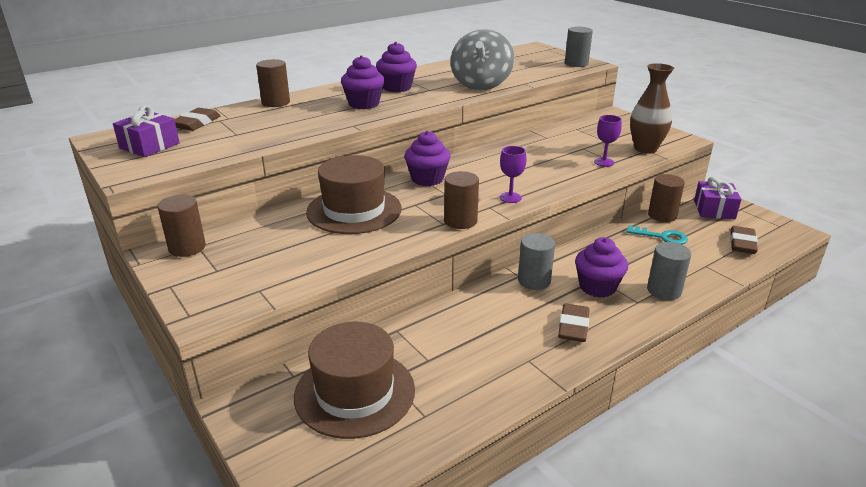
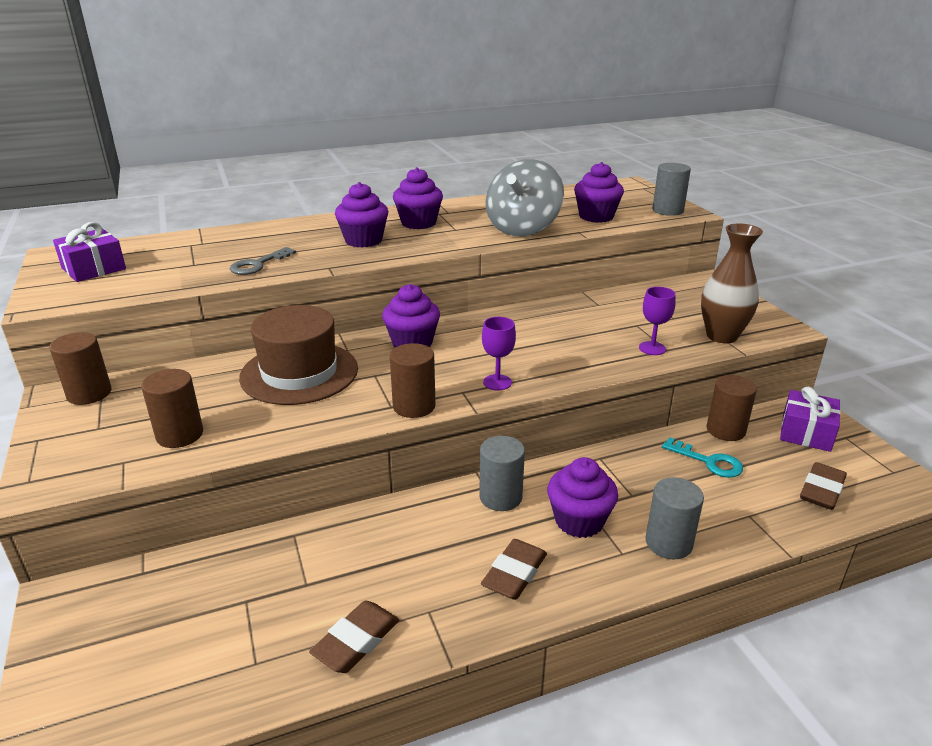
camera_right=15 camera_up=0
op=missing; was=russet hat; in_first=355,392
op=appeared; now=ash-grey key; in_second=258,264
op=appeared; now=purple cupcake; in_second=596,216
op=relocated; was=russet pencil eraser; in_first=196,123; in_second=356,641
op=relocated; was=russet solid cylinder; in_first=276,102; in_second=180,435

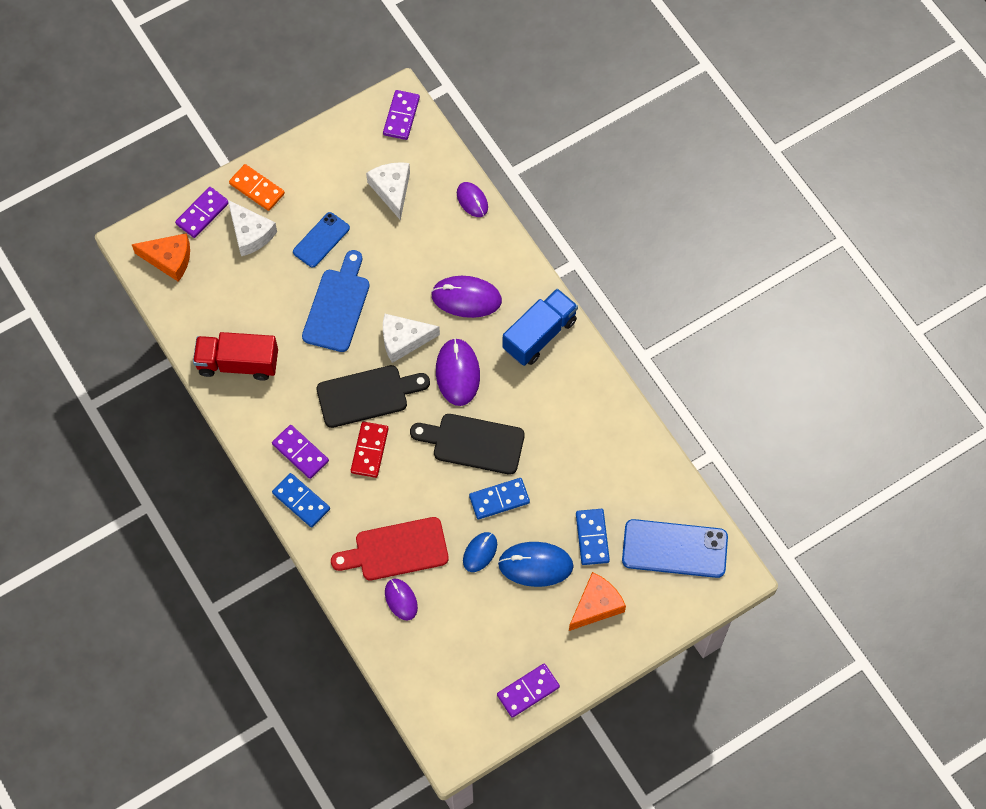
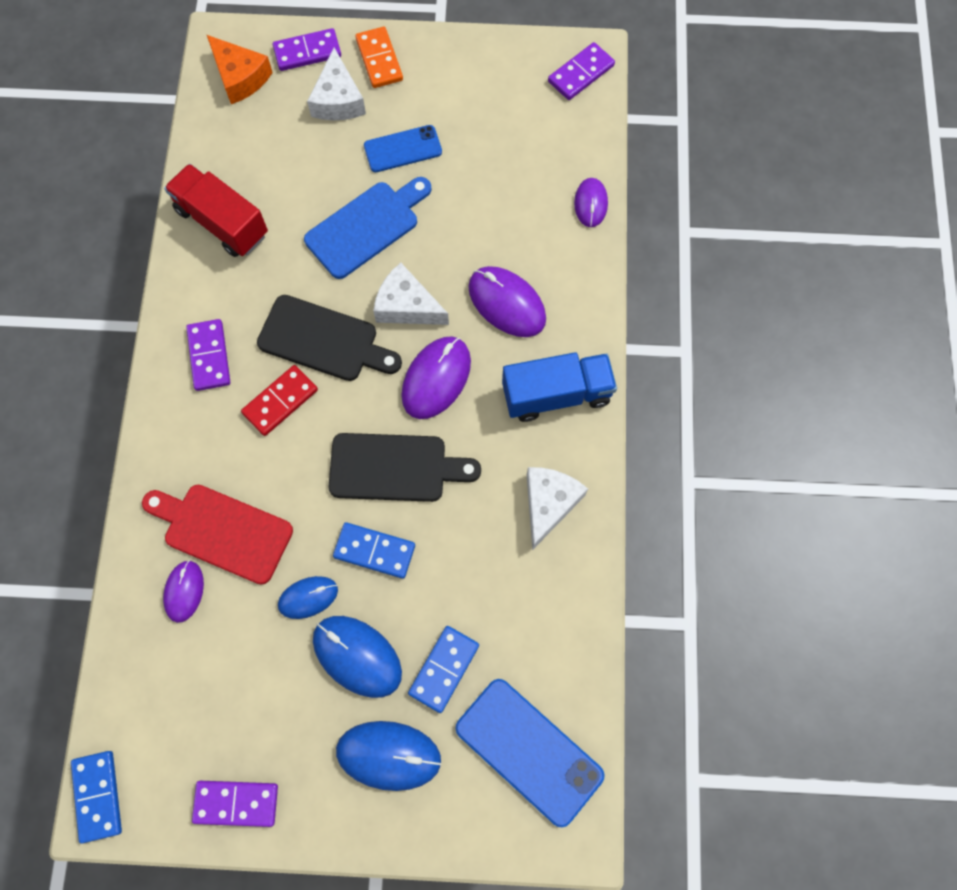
camera_right=35 camera_up=5
op=relocated; was=blue domino tile; in_first=301,501; in_second=97,796
op=relocated; was=pure white cheese; in_first=392,190; in_second=549,504
op=exchanged; was=orange cheese; now=blue computer mouse; in_first=596,605; in_second=388,755
op=spun; was=ebony cutting board; in_first=473,443; in_second=395,468; clockwise=135

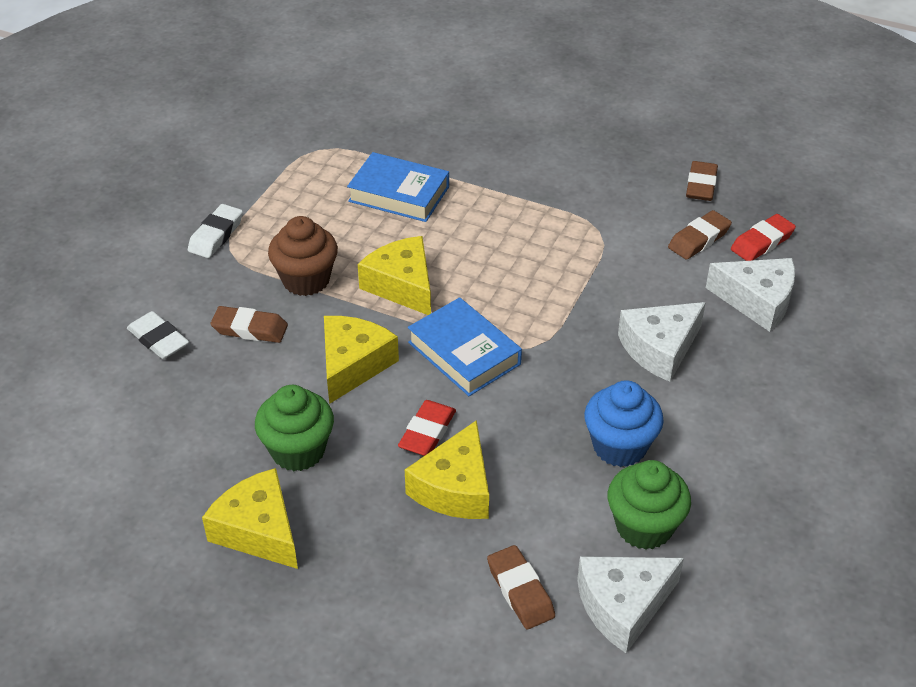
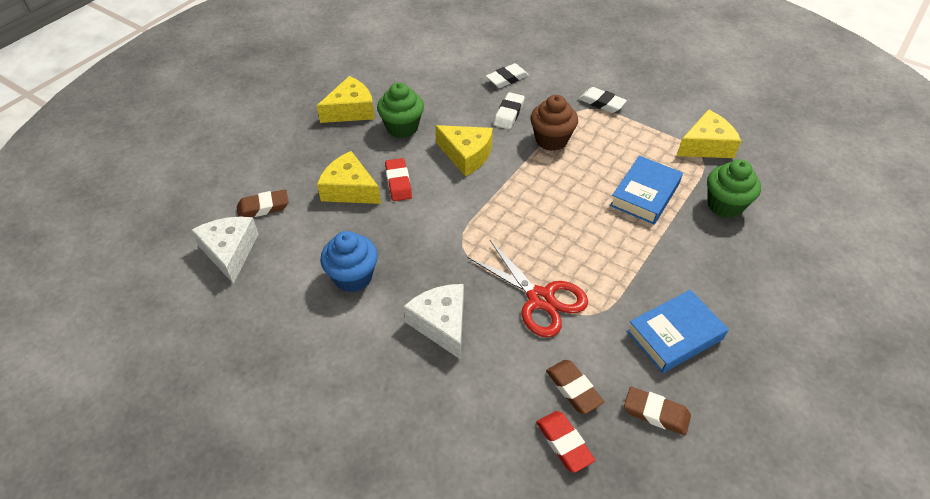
camera_right=100 camera_up=5
op=missing; was=pure white cheese; in_first=757,301
op=appeared; now=crimson pair of scissors; in_second=540,299
op=relocated; was=bright yellow cheese; in_first=402,285; in_second=706,145
op=relocated; was=blue hardback; in_first=464,353; in_second=674,335
op=relocated; was=green cupcake; in_first=644,527; in_second=724,205
op=colour; was=russet pencil eraser; now=pure white pencil eraser; in_first=250,329; in_second=509,114
op=spun; was=crimson pencil eraser; in_first=427,432; in_second=398,182; clockwise=45

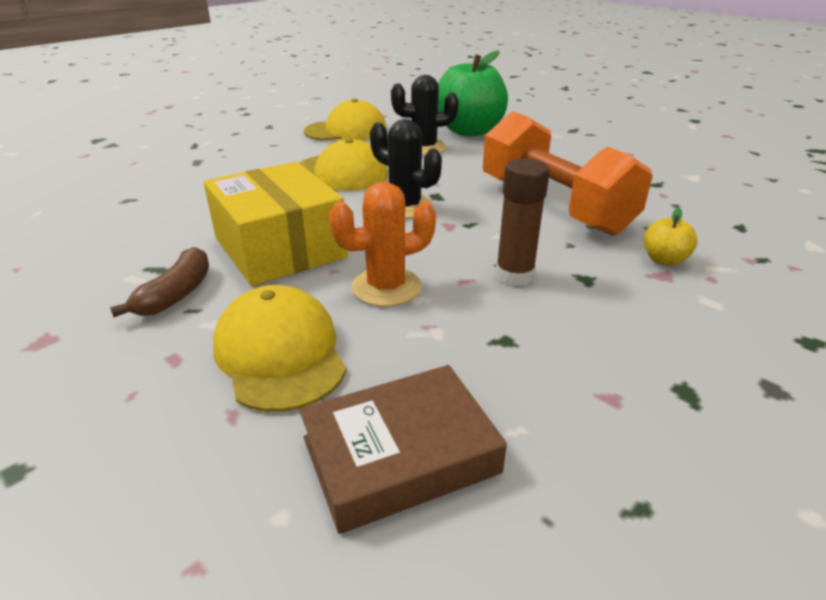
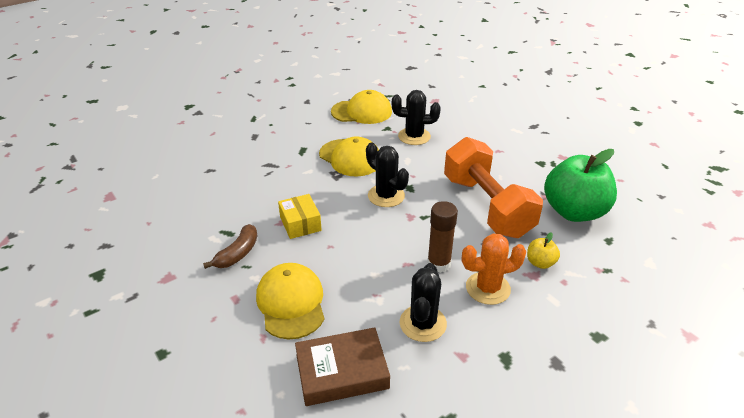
camera_right=10 camera_up=5
op=appeared; now=ebony saguaro cactus; in_second=423,323
op=relocated; was=orange saguaro cactus; in_first=386,287; in_second=488,288
op=relocated; was=green apple fruit; in_first=469,131; in_second=574,212
op=size; was=bright yellow package; in_first=280,248; in_second=300,224; ratio=0.53

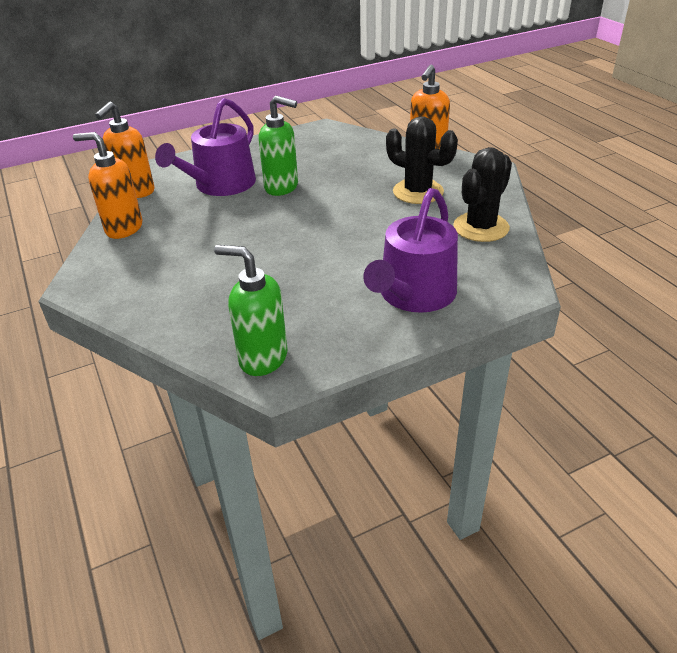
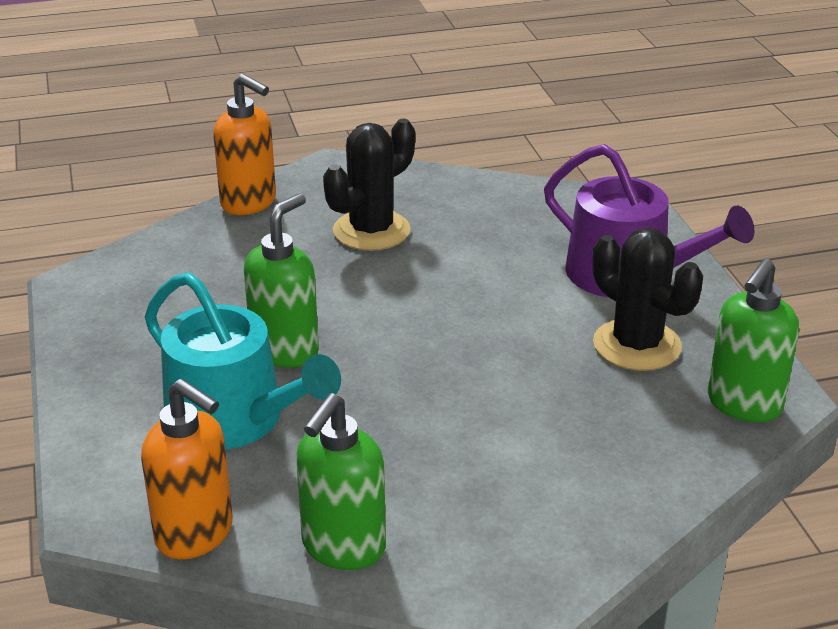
camera_right=-80 camera_up=-5
op=relocated; was=ebony saguaro cactus; in_first=481,227; in_second=637,345
op=colour; was=orange soap dispenser; now=green soap dispenser; in_first=123,228; in_second=342,548
op=colour; was=purple watering can; now=aqua watering can; in_first=220,185; in_second=235,419

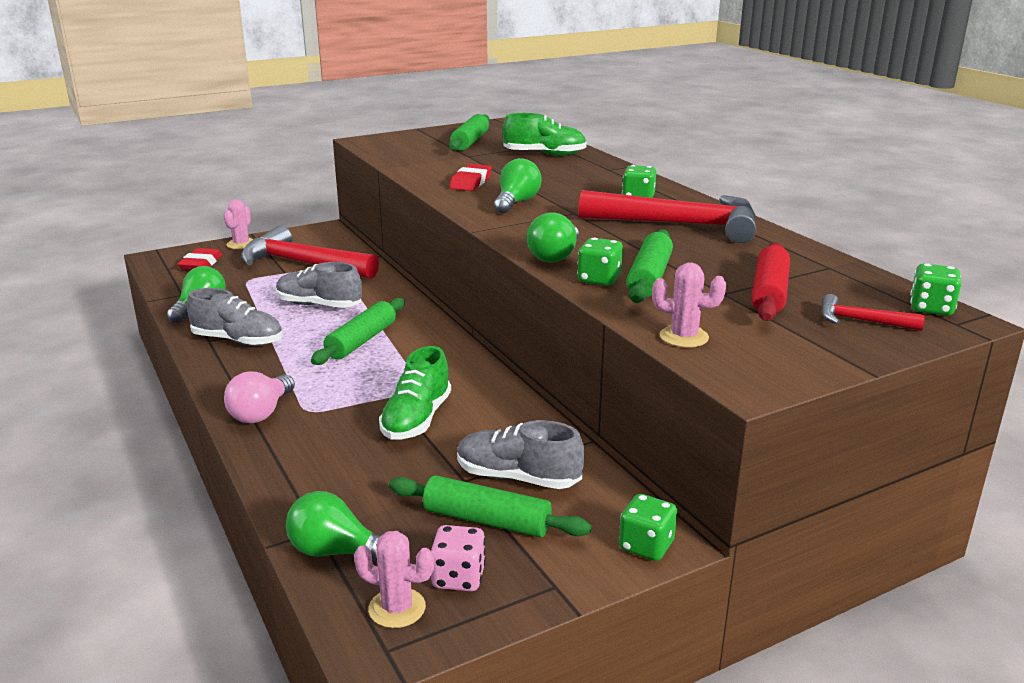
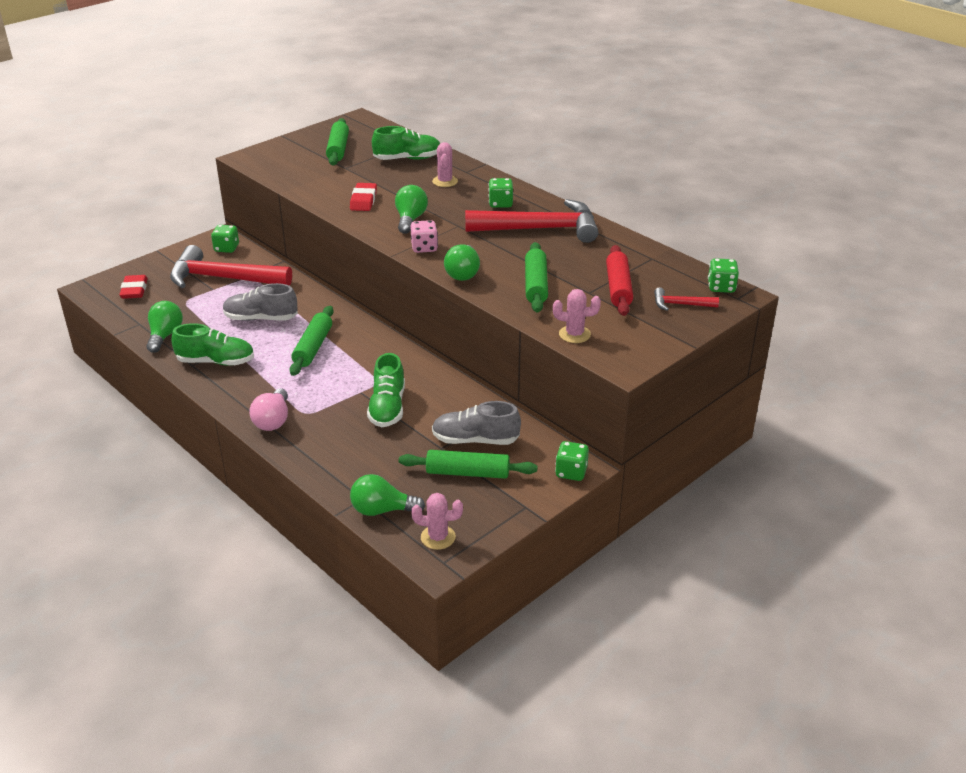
camera_right=-15 camera_up=10
op=relocated; was=pink saguaro cactus; in_first=241,244; in_second=445,181
op=relocated; was=pink die; in_first=458,577; in_second=424,248
op=relocated; was=green die; in_first=599,279; in_second=226,248
op=colour; was=ash-grey sneaker; now=green sneaker; in_first=238,341; in_second=216,361

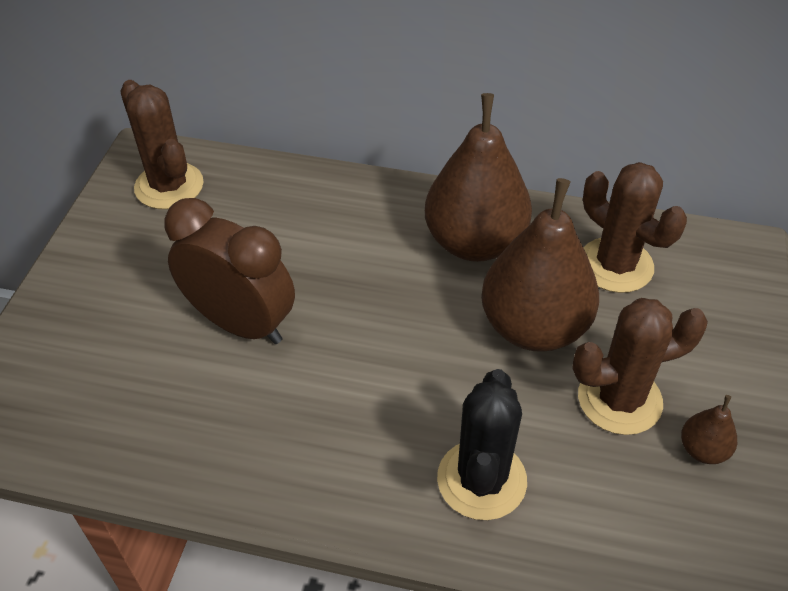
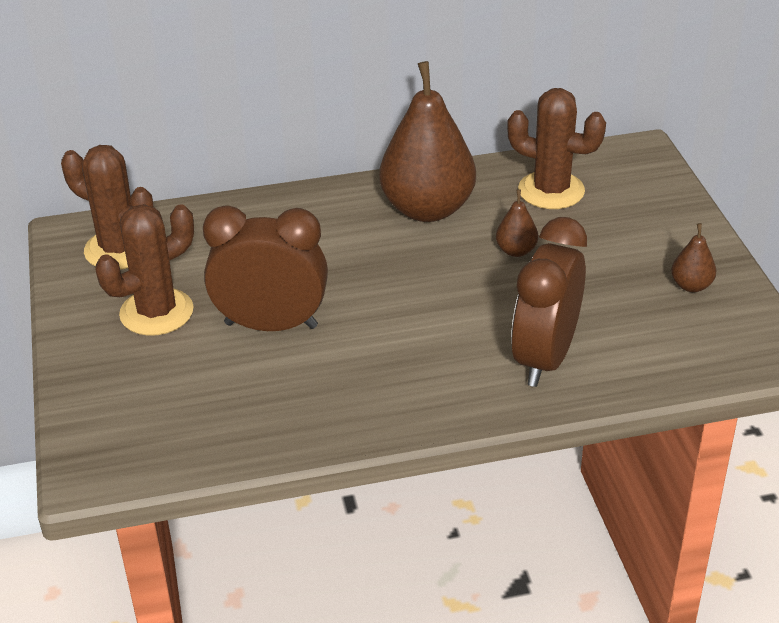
camera_right=-25 camera_up=-10
op=relocated; was=russet saguaro cactus; in_first=619,399; in_second=156,312
op=exchanged; was=ebony saguaro cactus; now=russet bedside clock; in_first=481,480; in_second=545,358
op=size; was=russet pear; in_first=534,327; in_second=516,251; ratio=0.42

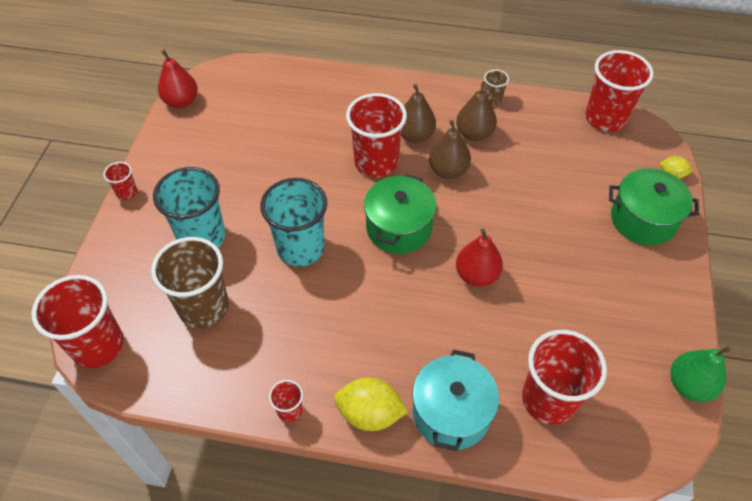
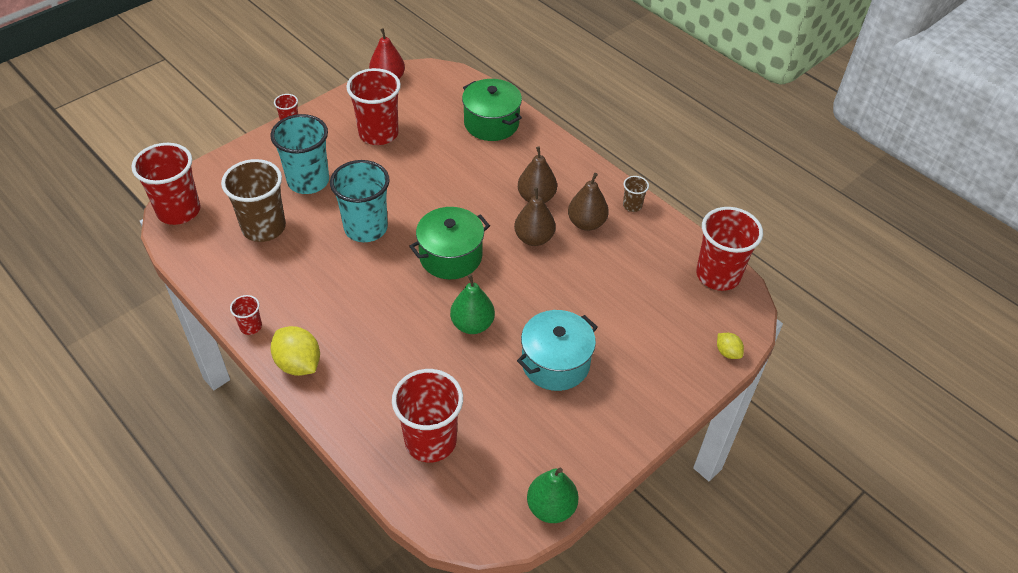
camera_right=35 camera_up=-5
op=relocated; was=crimson beaker; in_first=376,162; in_second=378,133
op=relocated; was=aqua stockpot; in_first=451,413; in_second=555,363
op=relocated; was=green stockpot; in_first=643,219; in_second=491,123
op=colour; was=crimson pear; now=green pear; in_first=476,275; in_second=472,324

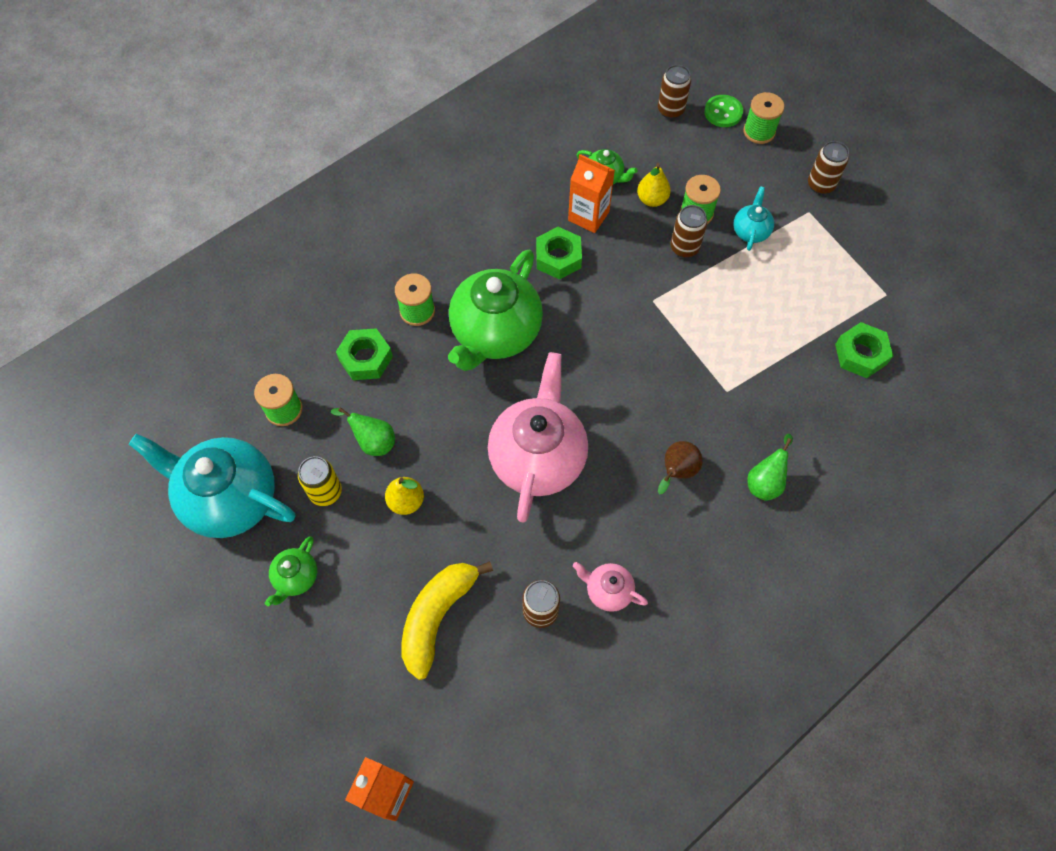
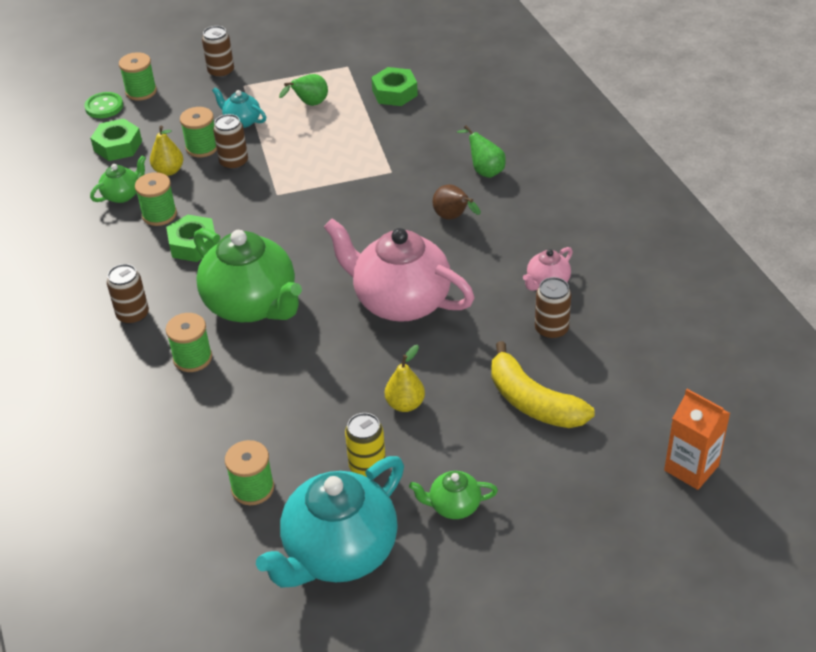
camera_right=-70 camera_up=-20
op=relocated; was=green pear; in_first=373,441; in_second=309,104
op=relocated; was=green nut; in_first=365,358; in_second=118,146
op=relocated; was=russet can; in_first=670,110; in_second=133,315
op=exchanged; was=orange milk carton; now=green spool; in_first=588,216; in_second=159,215
op=spun; was=green teapot; in_first=296,577; in_second=454,506; clockwise=135

